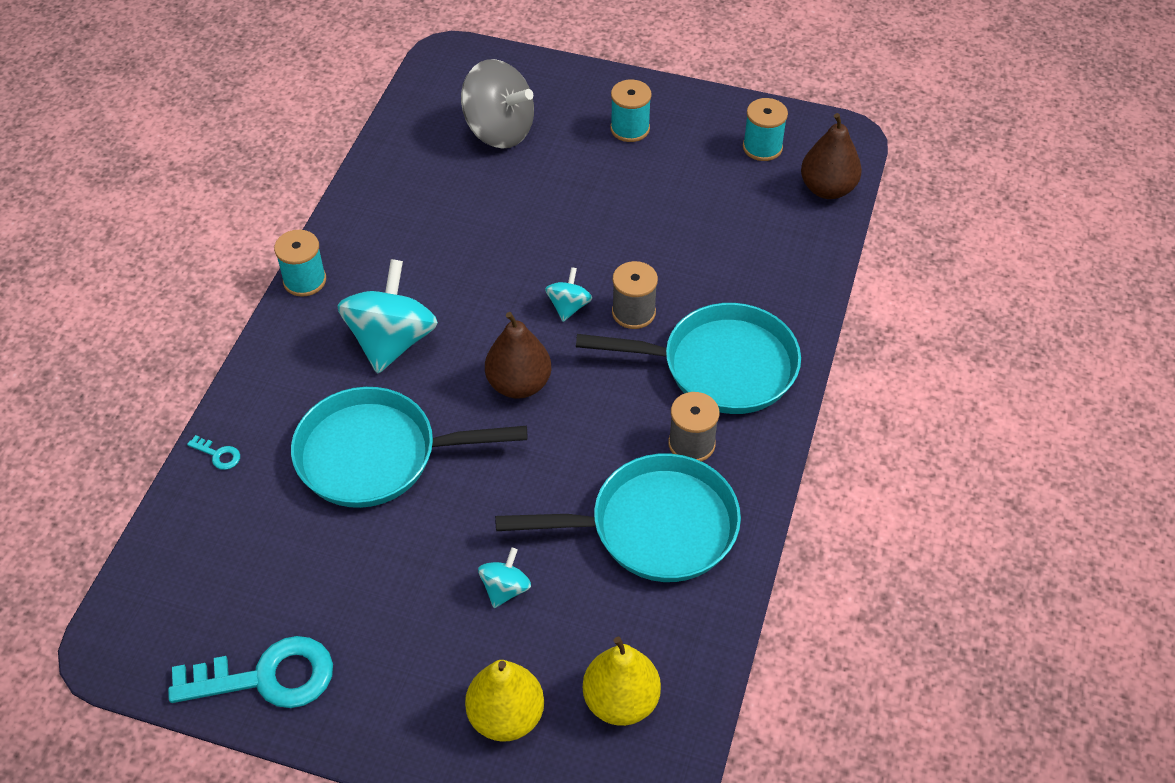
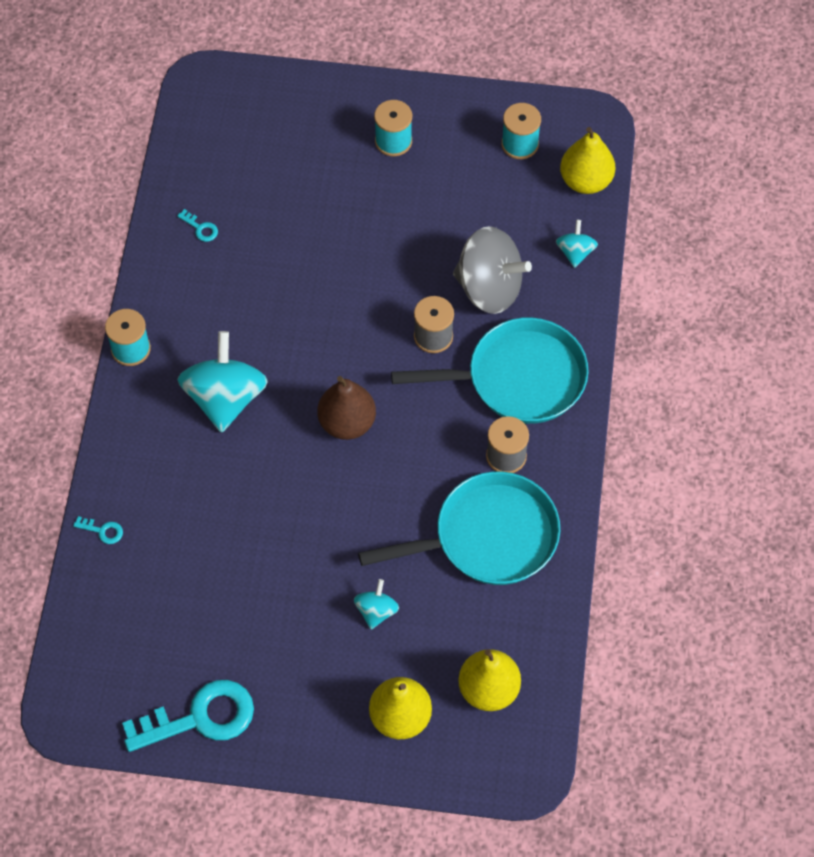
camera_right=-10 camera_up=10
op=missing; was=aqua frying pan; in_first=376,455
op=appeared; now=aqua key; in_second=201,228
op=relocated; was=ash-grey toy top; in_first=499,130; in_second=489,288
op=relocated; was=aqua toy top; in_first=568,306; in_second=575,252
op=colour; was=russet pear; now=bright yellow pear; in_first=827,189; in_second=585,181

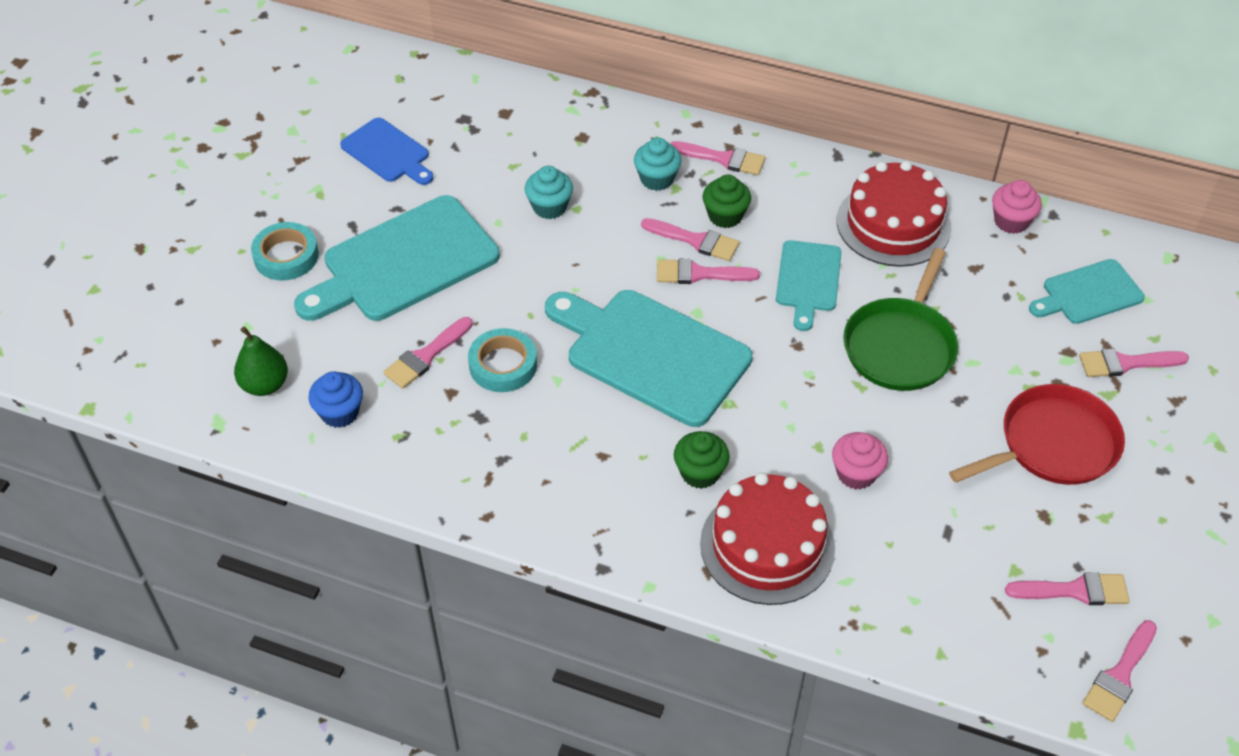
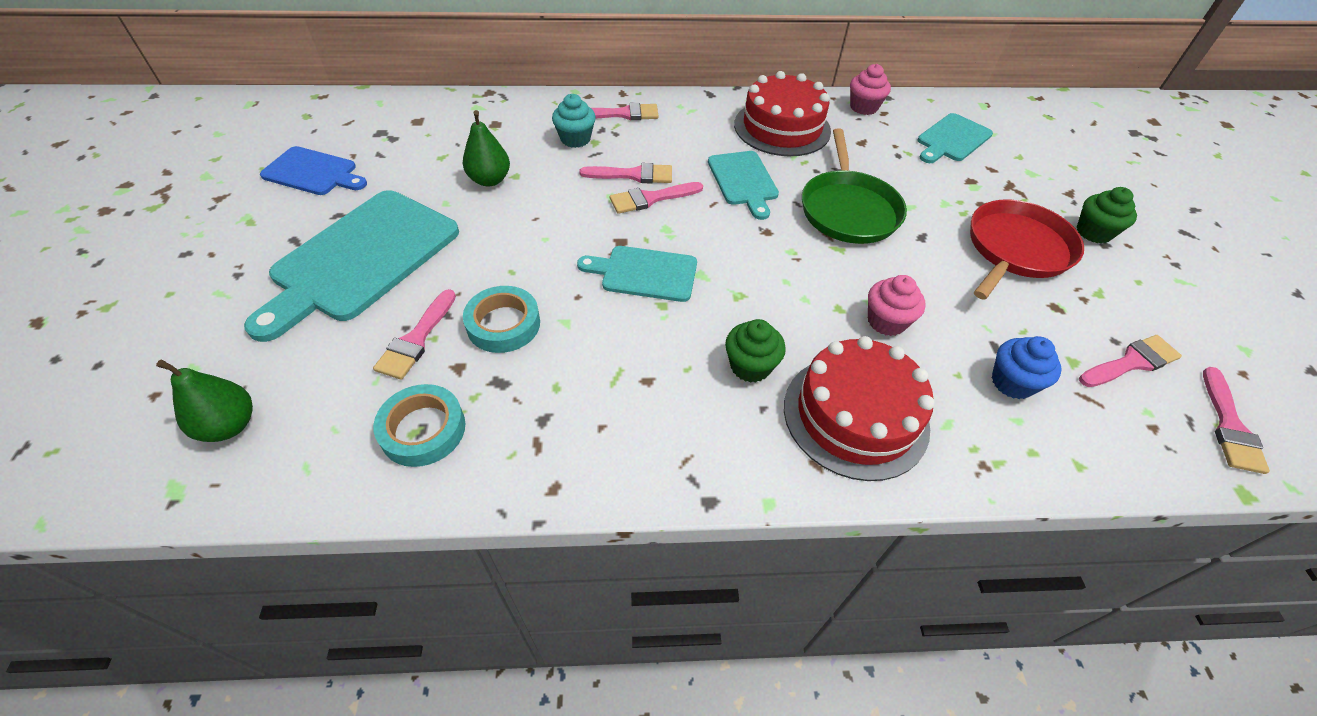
camera_right=-25 camera_up=0
op=missing; was=pink paintbrush; in_first=1126,363
op=relocated; was=aqua tape; in_first=286,256; in_second=423,429
op=relocated; was=blue cupcake; in_first=340,413; in_second=1012,382
op=relocated; was=green cupcake; in_first=725,216; in_second=1093,232
op=exchanged; was=aqua cupcake; now=green pear; in_first=549,207; in_second=490,180
op=size; was=aqua cutting board; in_first=652,354; in_second=645,273; ratio=0.55

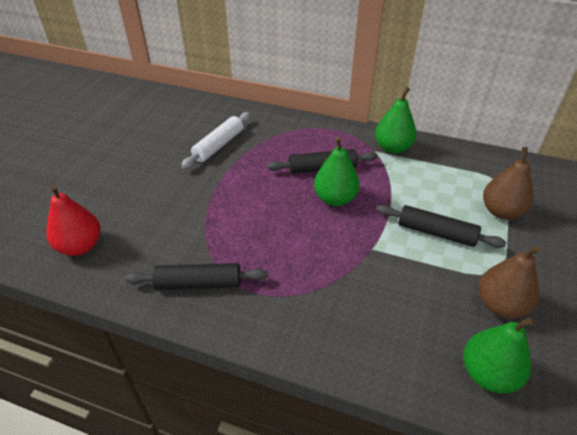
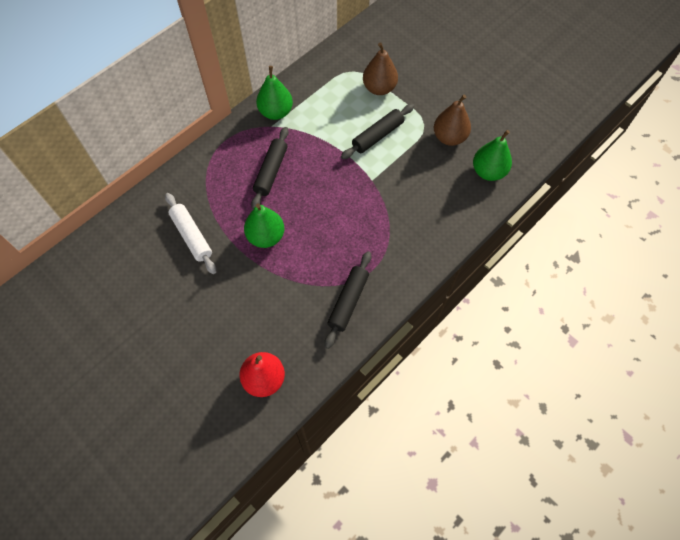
camera_right=-65 camera_up=20
op=relocated; was=green pear; in_first=335,199; in_second=266,236

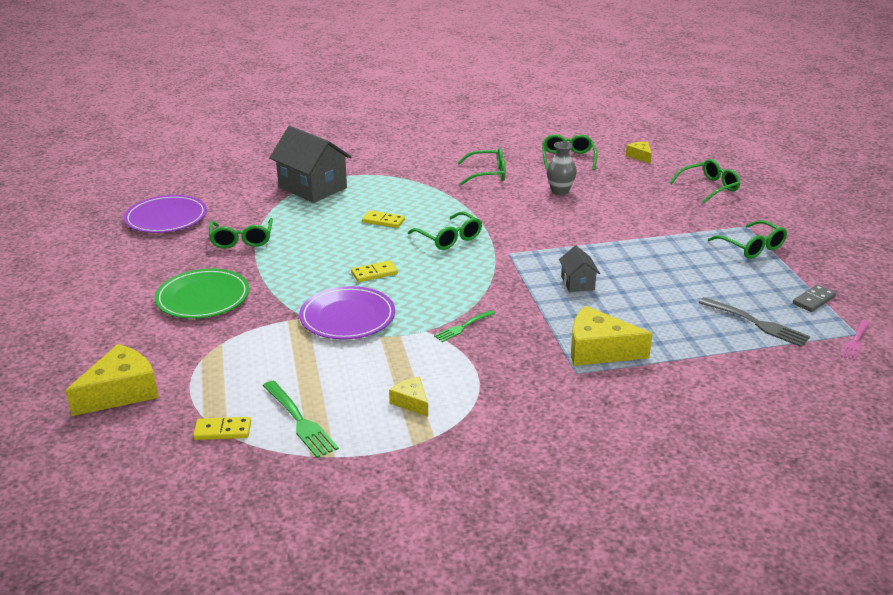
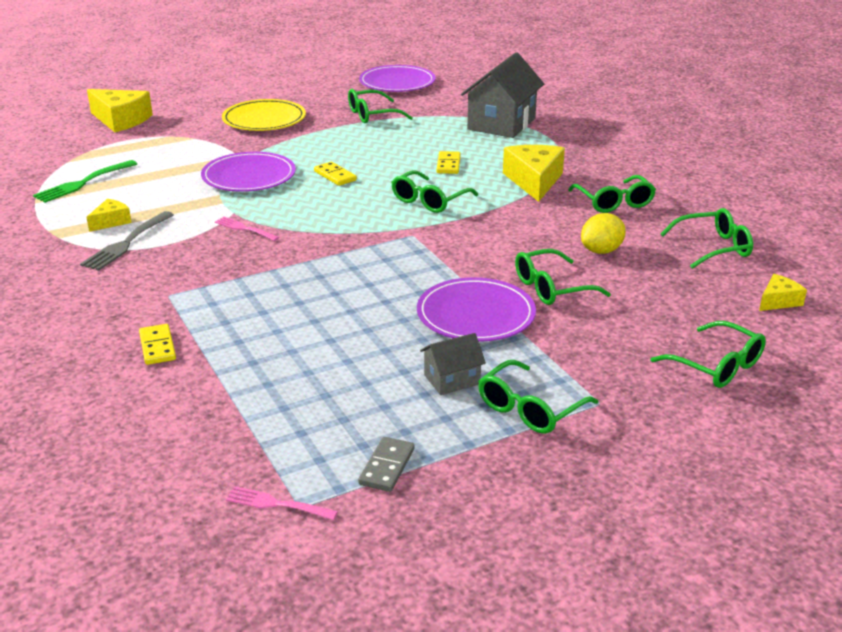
camera_right=75 camera_up=0
op=appeared; now=purple dinner plate; in_second=475,314
op=appeared; now=green glasses; in_second=552,288
op=relocated; was=bright yellow domino tile; in_first=222,431; in_second=157,347
op=relocated; was=ash-grey house; in_first=577,283; in_second=452,379
op=relocated; was=bright yellow cheese; in_first=599,350; in_second=534,181
op=relocated; was=ash-grey table fork; in_first=755,323; in_second=127,242
op=exchanged; was=ash-grey tall vase; now=bright yellow citrus fruit; in_first=560,191; in_second=601,251
op=colour; was=green dinner plate; now=bright yellow dinner plate; in_first=203,297; in_second=264,119
op=colour; was=green table fork; now=pink table fork; in_first=463,327; in_second=245,229
op=spun; was=ash-grey domino tile; in_first=813,300; in_second=386,467; clockwise=75

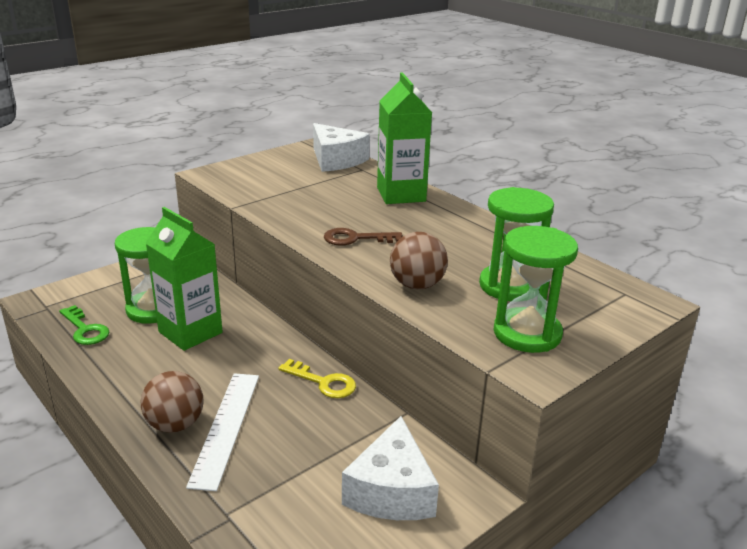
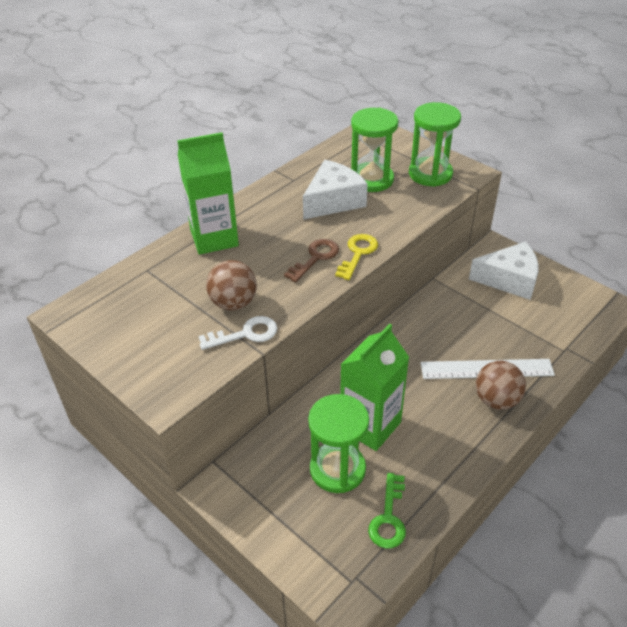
camera_right=-95 camera_up=15
op=appeared; now=pure white key; in_second=245,334
op=relocated; was=bright yellow key; in_first=323,382; in_second=358,253
op=relocated; was=pure white cheese; in_first=336,160; in_second=333,201
op=relocated; was=russet sphere; in_first=417,285; in_second=233,303
op=spun; was=green key; in_first=85,330; in_second=388,518; clockwise=150
op=spun; was=russet key; in_first=355,238; in_second=316,258; clockwise=-135

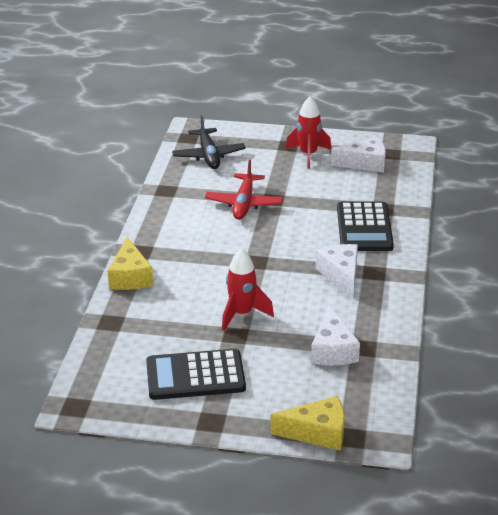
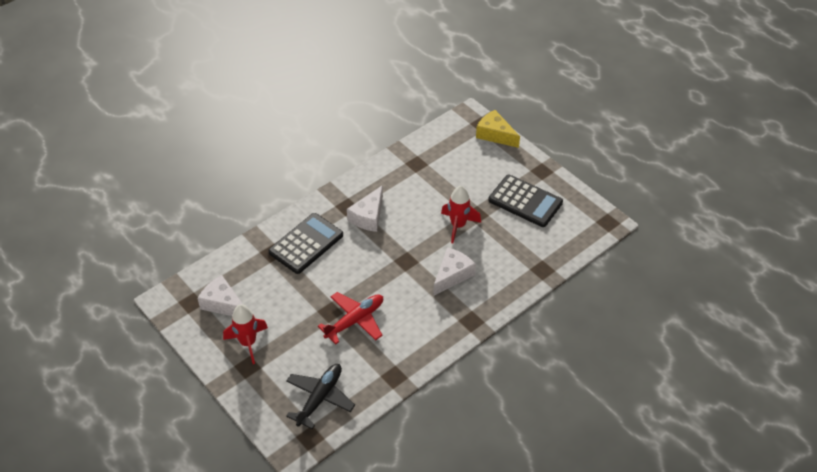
camera_right=-140 camera_up=15
op=missing; was=bright yellow cheese; in_first=130,276
op=relocated; was=pure white cheese; in_first=332,350; in_second=452,275

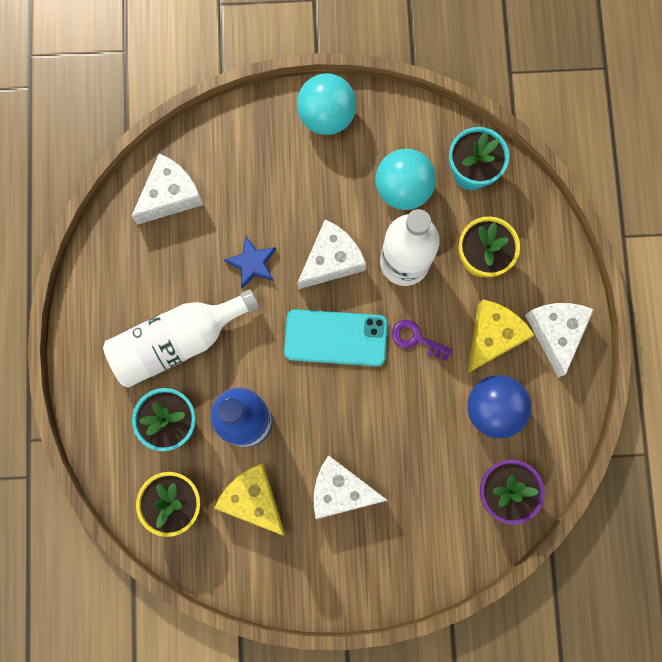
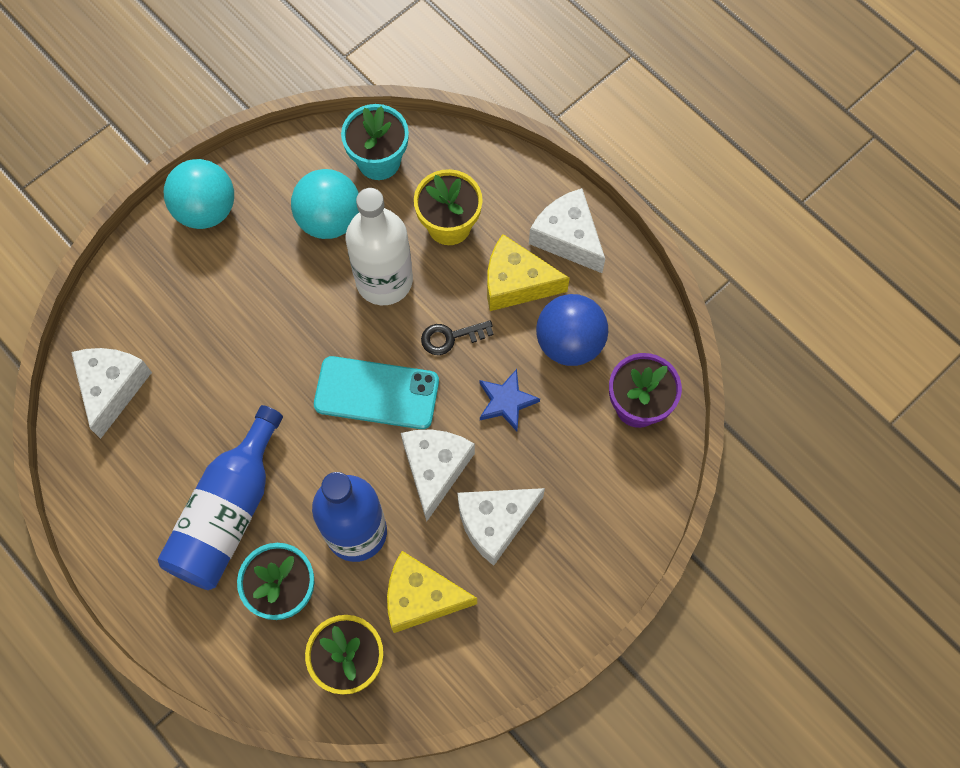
camera_right=-40 camera_up=-10
op=relocated; was=blue star; in_first=252,263; in_second=506,401
op=relocated; was=pure white cheese; in_first=331,260; in_second=435,469
op=colour; was=pure white flask; now=blue flask; in_first=177,341; in_second=228,513
op=colour; was=purple key; now=ebony key; in_first=416,339; in_second=451,337
op=spun; was=aqua smartphone; in_first=335,337; in_second=376,393; clockwise=45
op=spun; was=bright yellow cheese; in_first=492,336; in_second=516,283; clockwise=-75

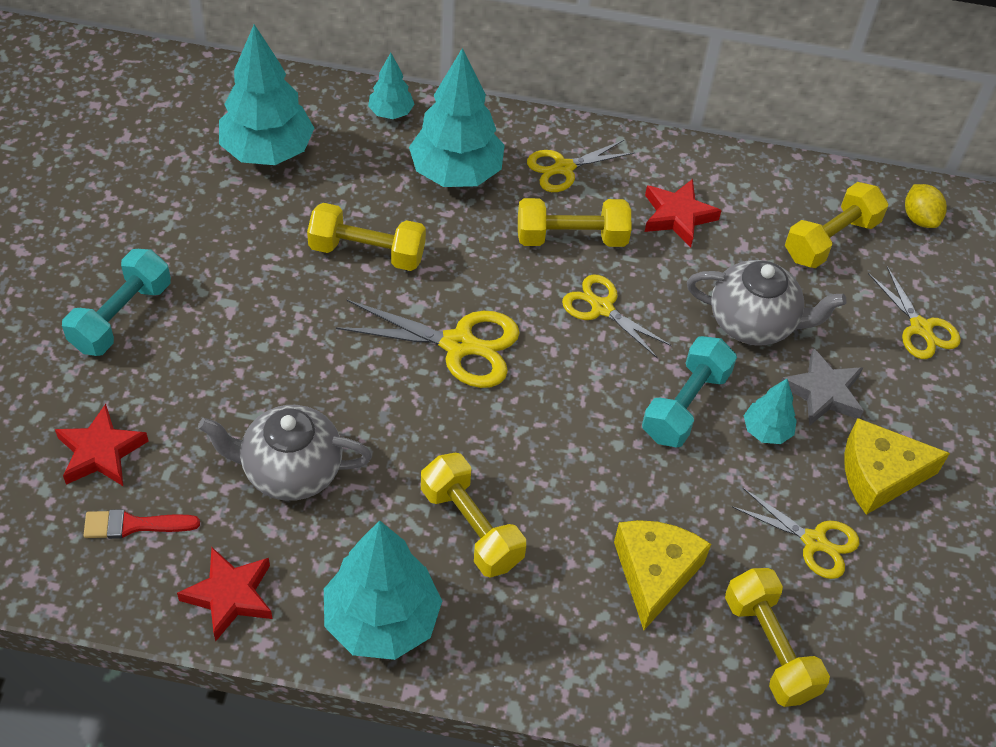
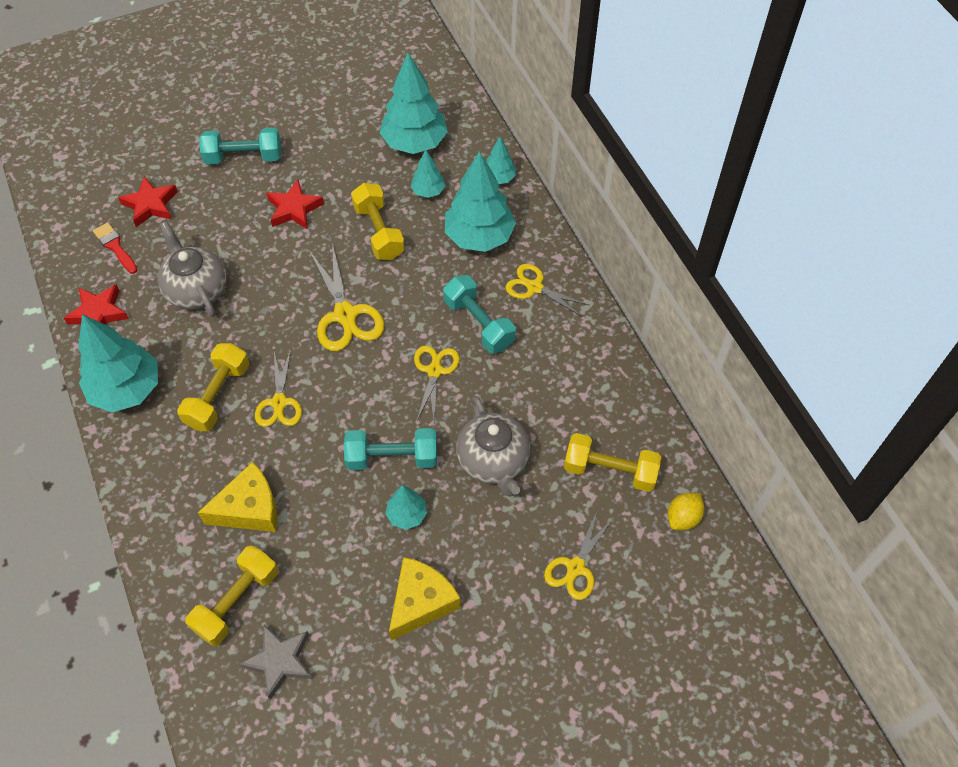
camera_right=60 camera_up=5
op=appeared; now=aqua tree; in_second=428,191
op=relocated; was=crimson star; in_first=677,216; in_second=294,209
op=relocated; was=bright yellow pair of scissors; in_first=814,541; in_second=279,403
op=relocated; was=ash-grey star; in_first=823,392; in_second=280,661
op=colour; was=bright yellow dumbbell; now=aqua dumbbell; in_first=571,238; in_second=479,323
op=spun; was=bright yellow cheese; in_first=879,475; in_second=421,602; clockwise=75

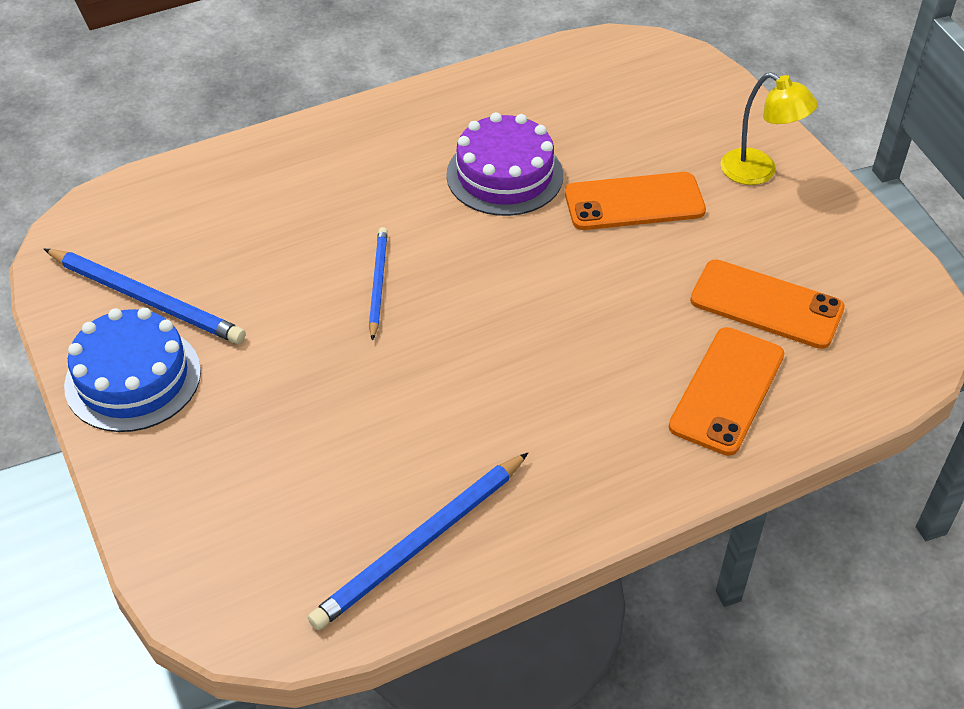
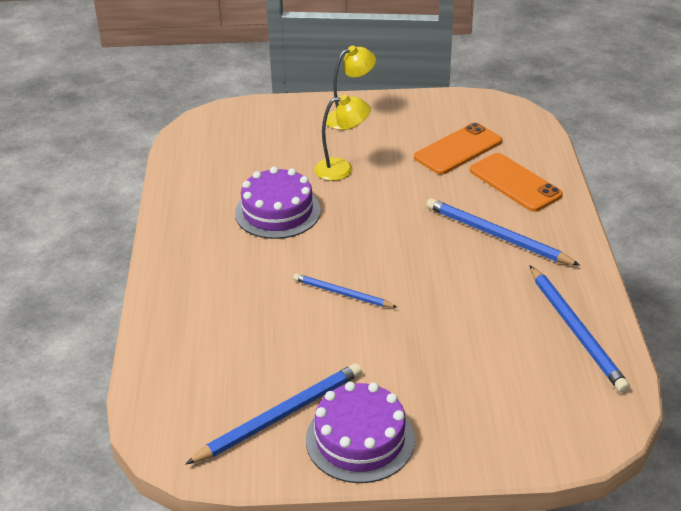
camera_right=-65 camera_up=-10
op=appeared; now=blue lead pencil; in_second=497,236
op=exchanged; was=orange smartphone; now=bright yellow lamp; in_first=634,202; in_second=342,169
op=colour; was=blue cake; now=purple cake; in_first=133,378; in_second=360,439

